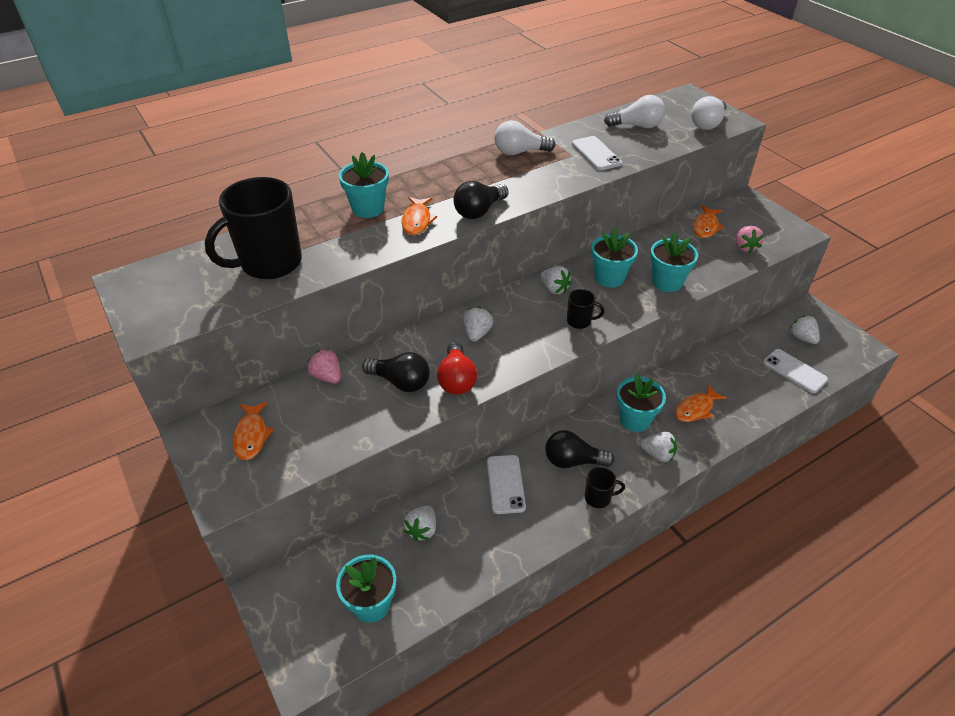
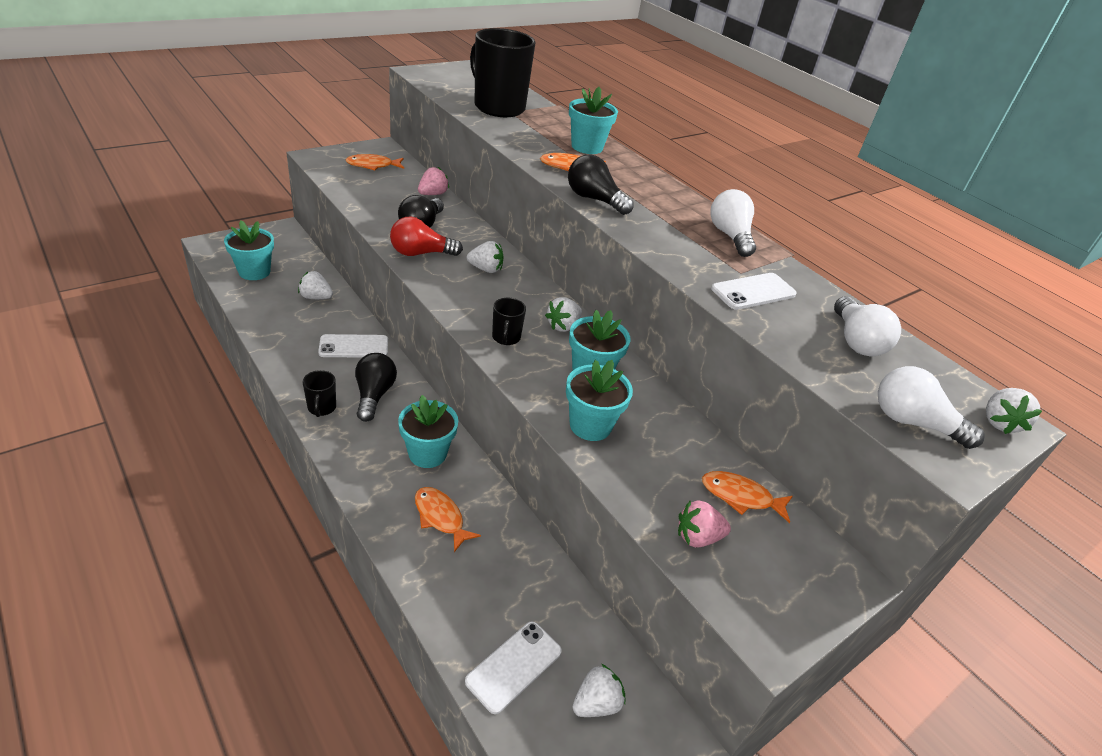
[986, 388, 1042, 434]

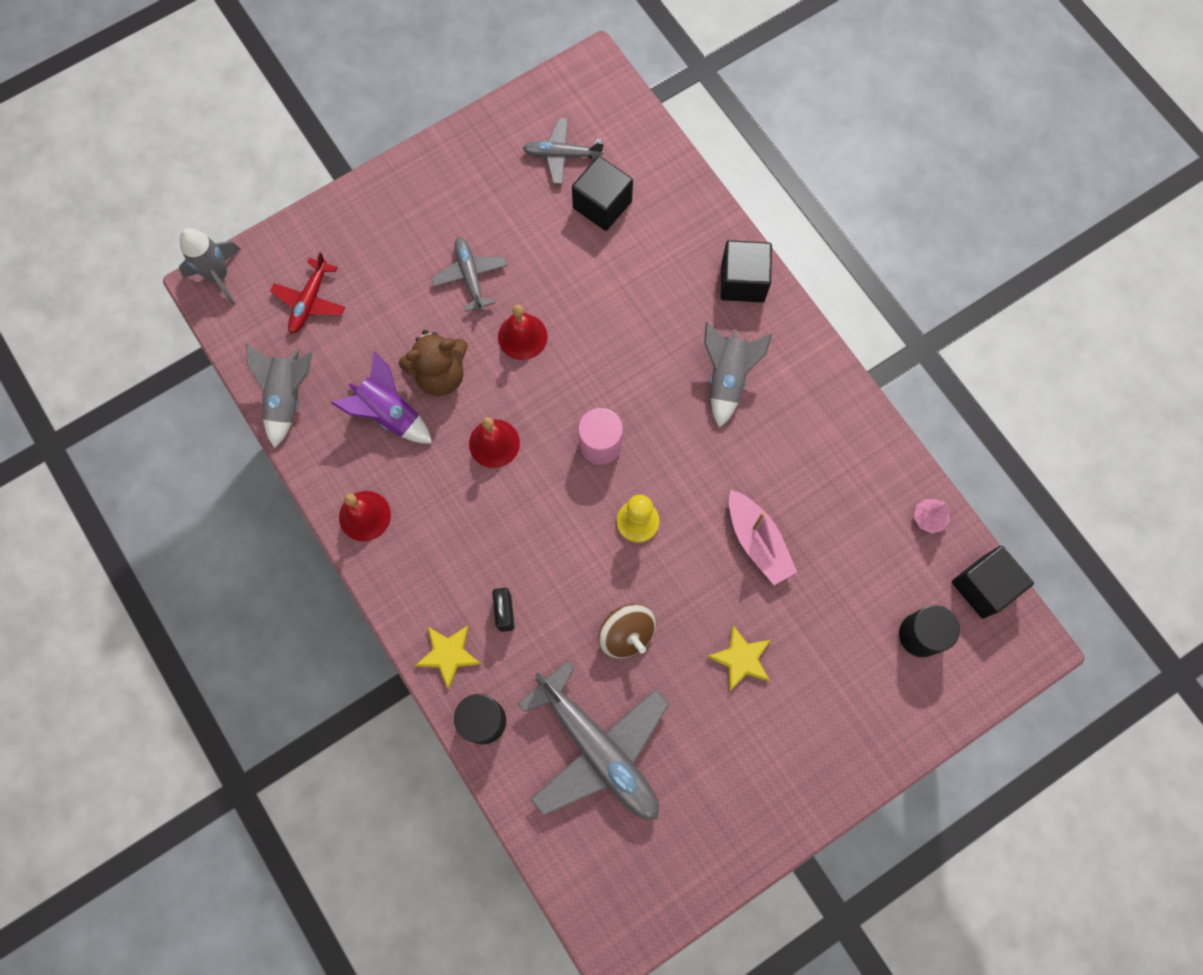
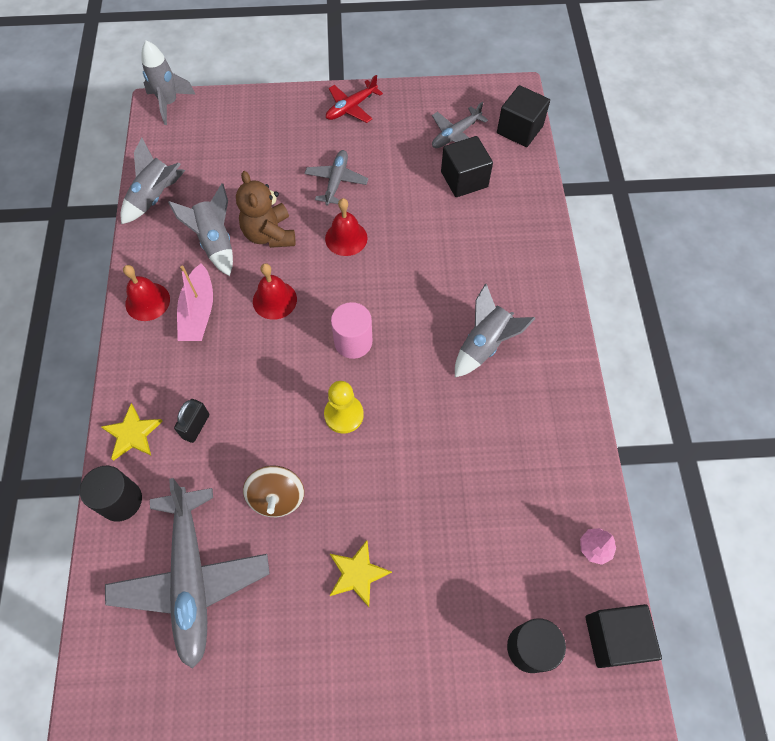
[326, 75, 383, 123]
[168, 183, 233, 276]
[236, 171, 295, 248]
[432, 102, 488, 148]
[497, 85, 550, 147]
[177, 263, 213, 341]

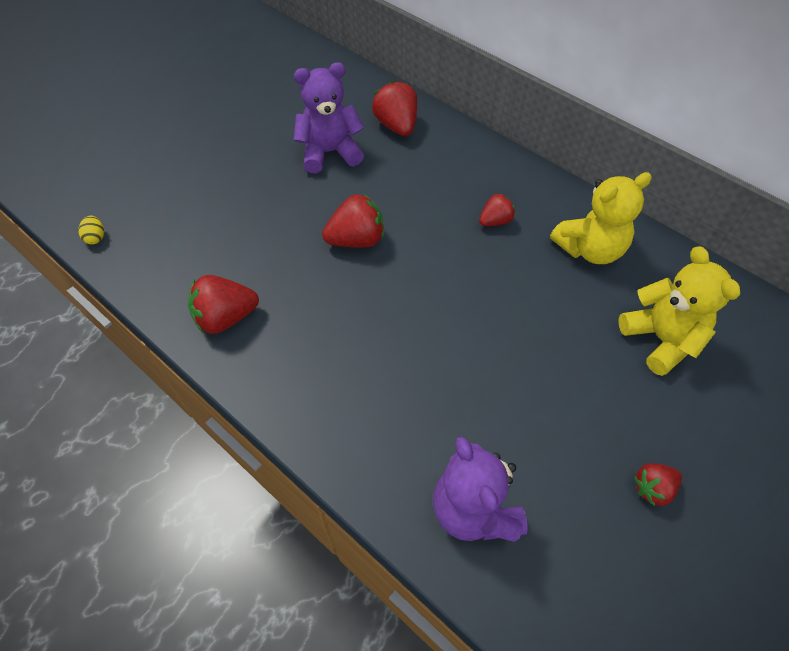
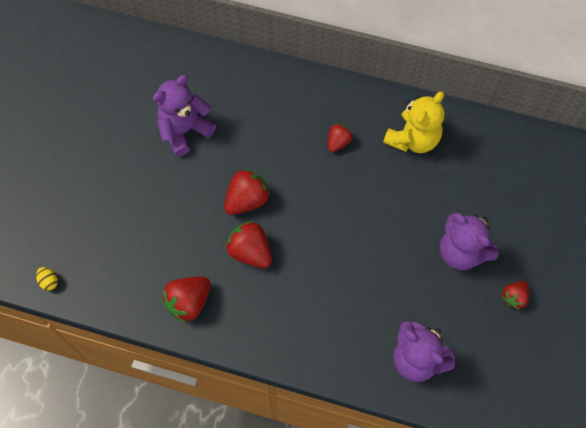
[225, 221, 272, 268]
[618, 246, 740, 376] (first image)
[440, 213, 499, 270]

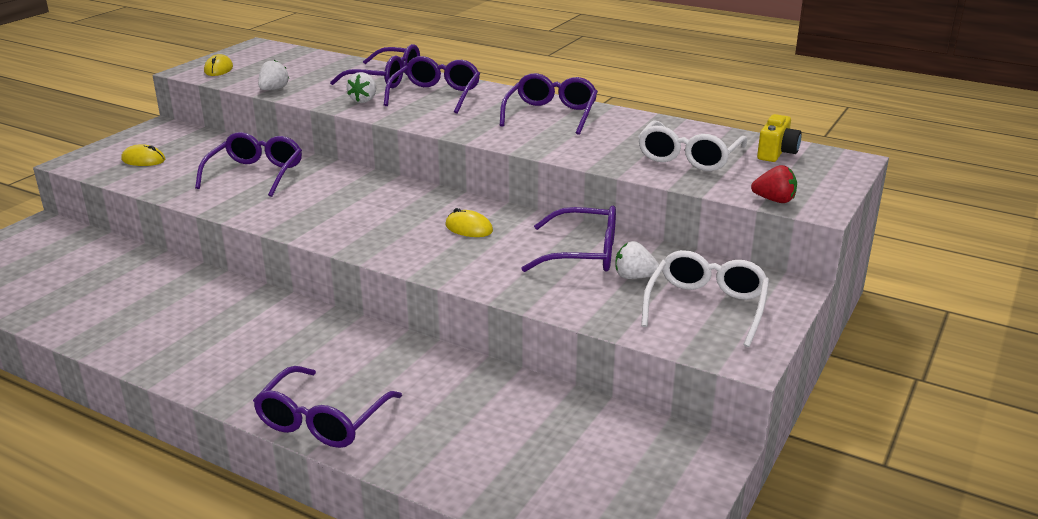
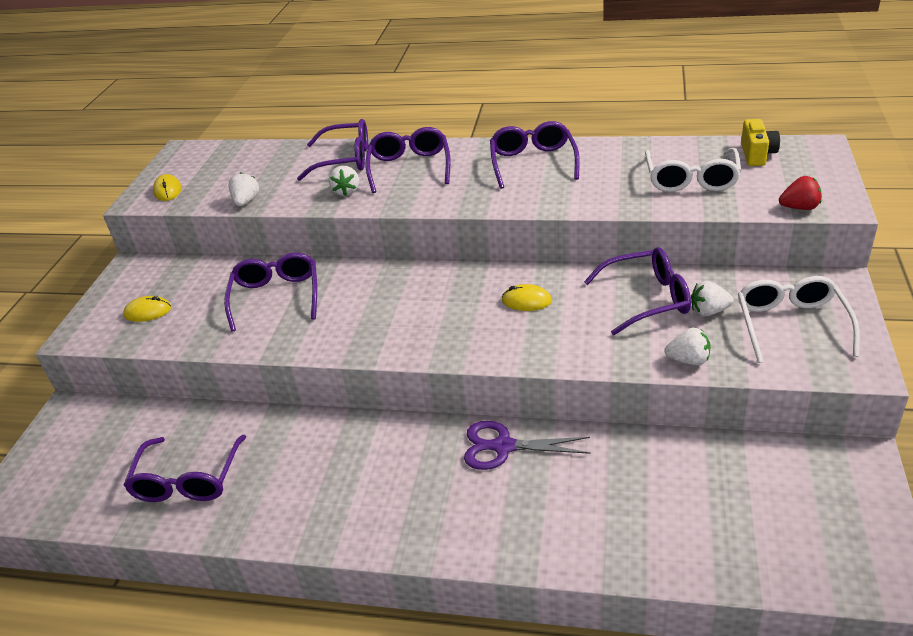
[123, 435, 246, 502]
[464, 421, 591, 470]
[665, 328, 711, 365]

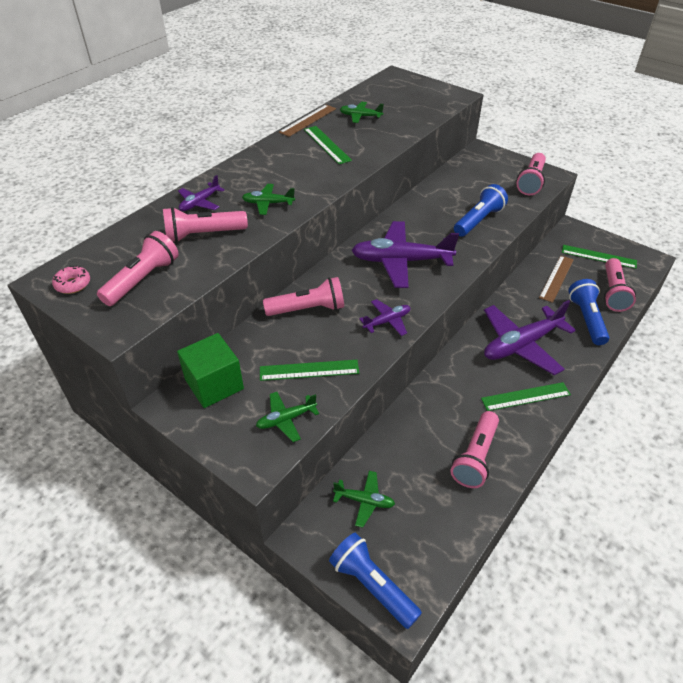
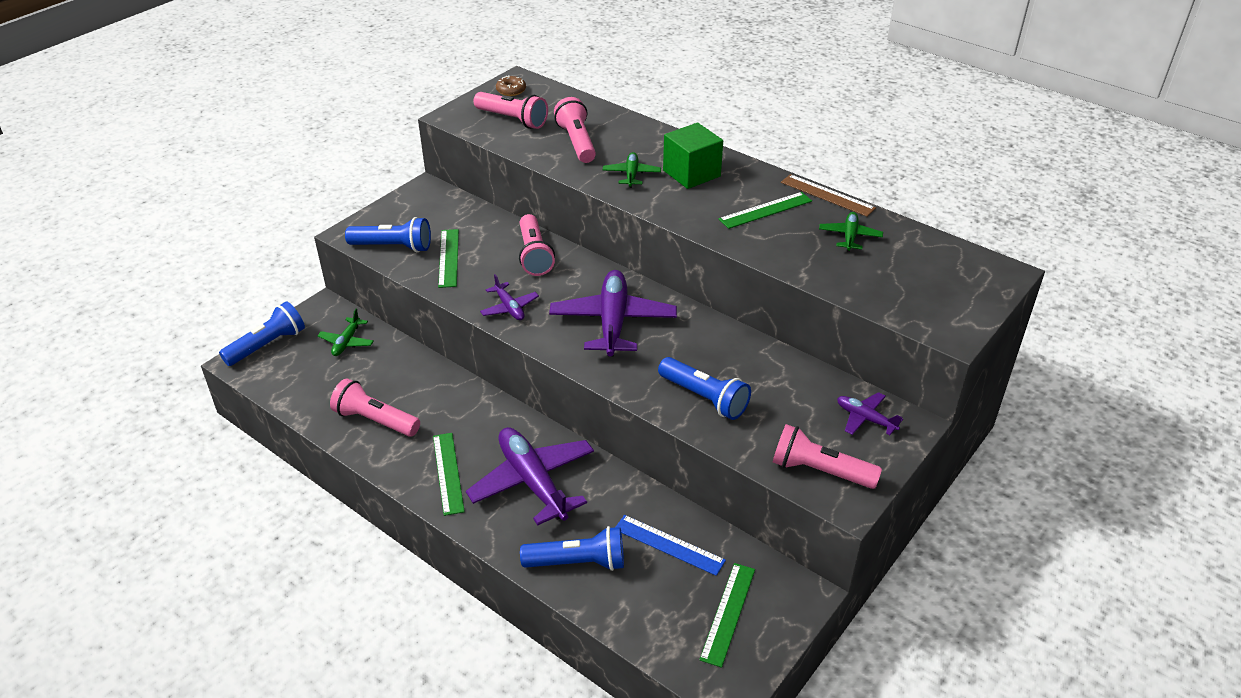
[496, 75, 526, 96]
[663, 122, 723, 189]
[837, 392, 903, 435]
[345, 217, 431, 252]
[616, 515, 726, 576]
[604, 258, 636, 312] (first image)

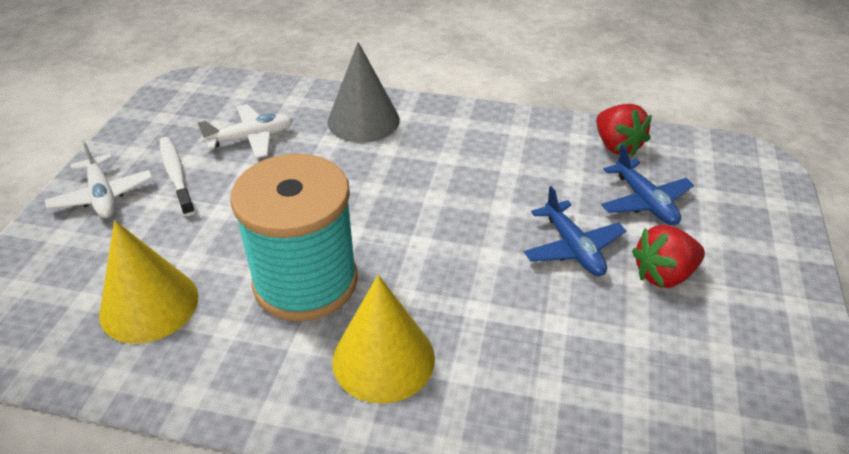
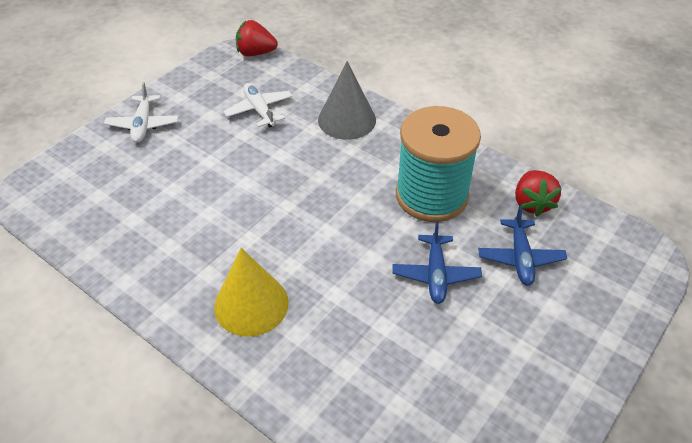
[99, 220, 199, 344] (first image)
[159, 137, 195, 216] (first image)
[224, 83, 293, 127]
[396, 106, 481, 222]
[236, 20, 278, 56]

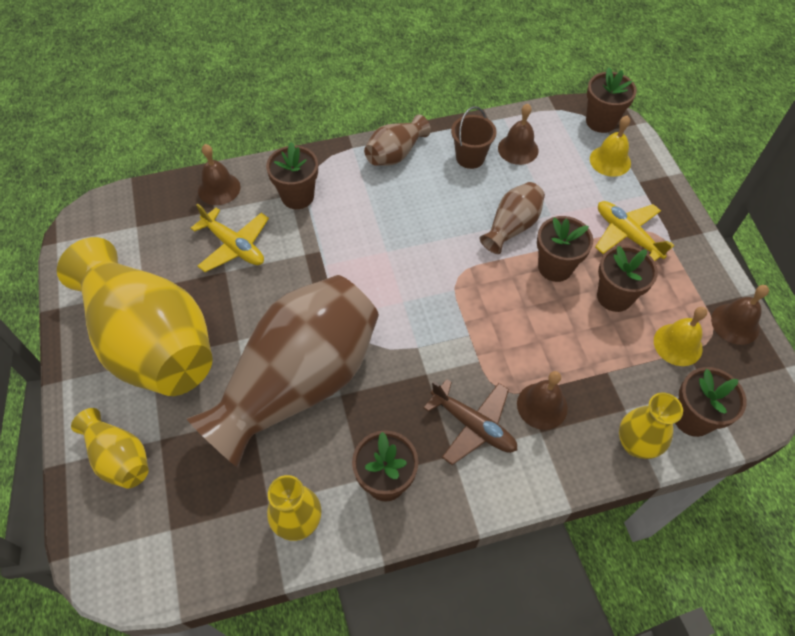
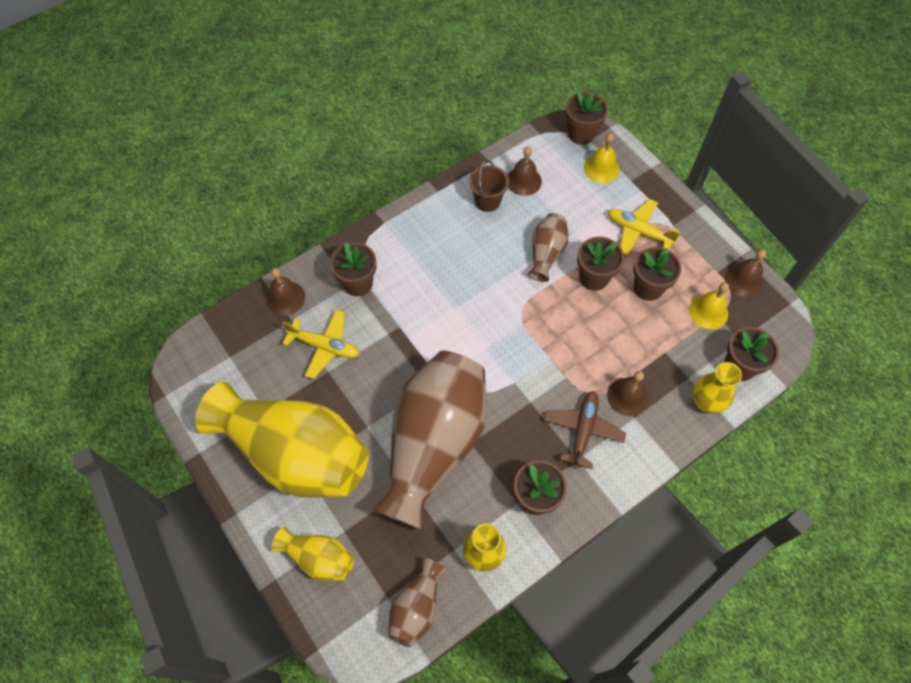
[388, 558, 447, 647]
[544, 391, 626, 469]

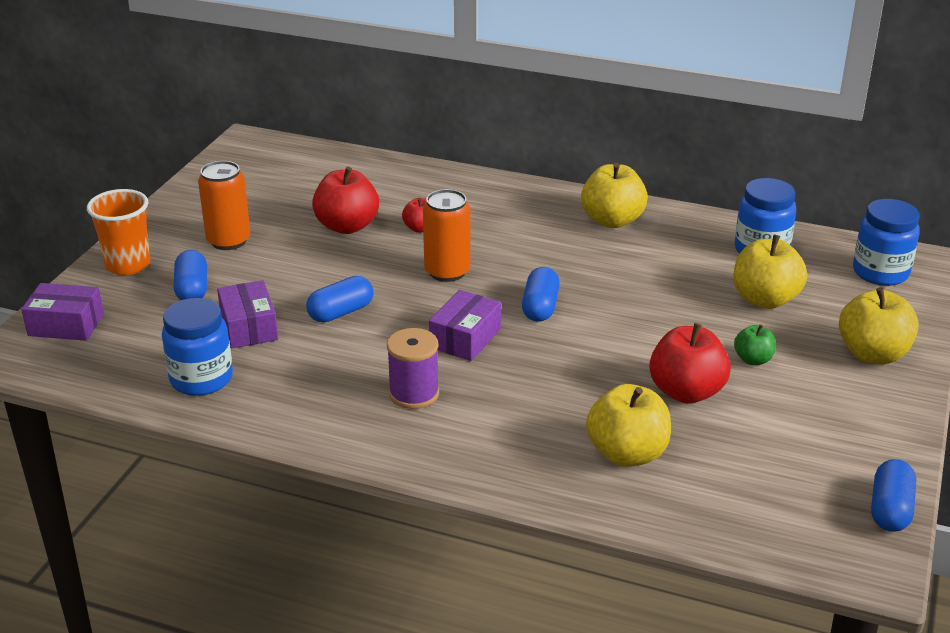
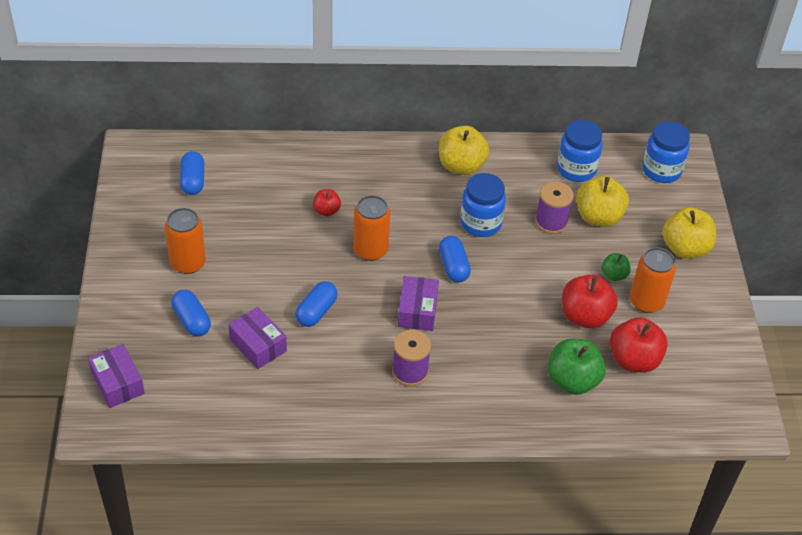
[88, 344, 145, 408]
[87, 189, 151, 275] (first image)
[460, 173, 506, 237]
[610, 317, 668, 373]
[547, 339, 606, 395]
[180, 151, 204, 195]
[535, 182, 574, 234]
[630, 247, 676, 313]

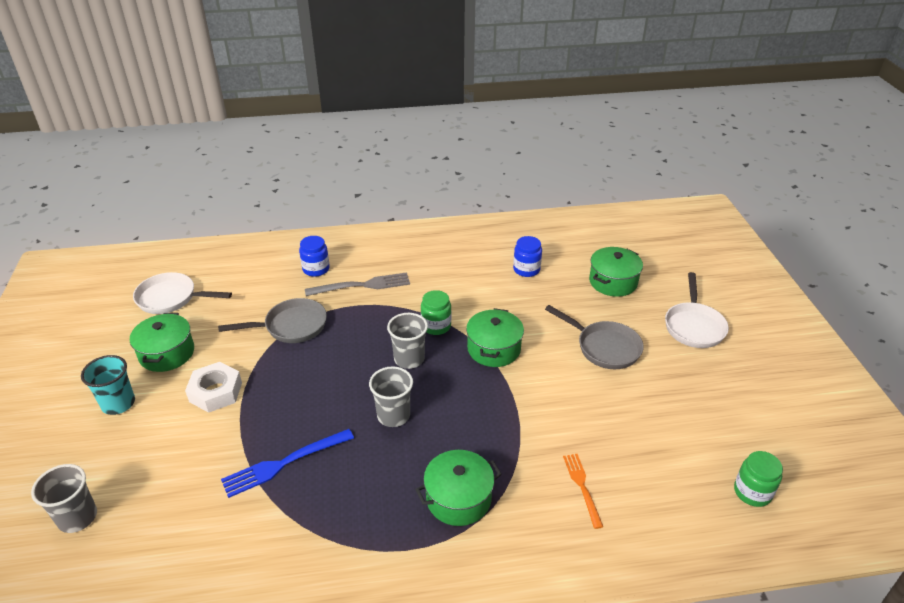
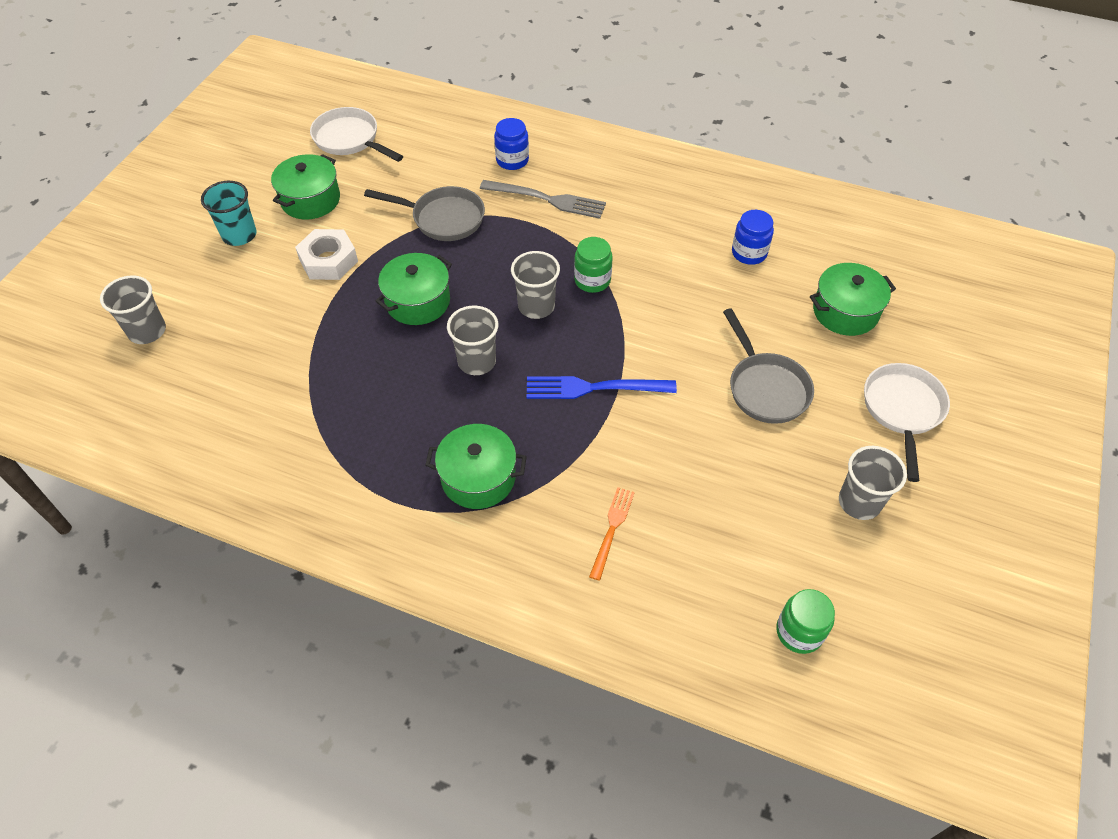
[527, 376, 677, 399]
[375, 253, 452, 325]
[864, 363, 950, 482]
[839, 446, 907, 520]

